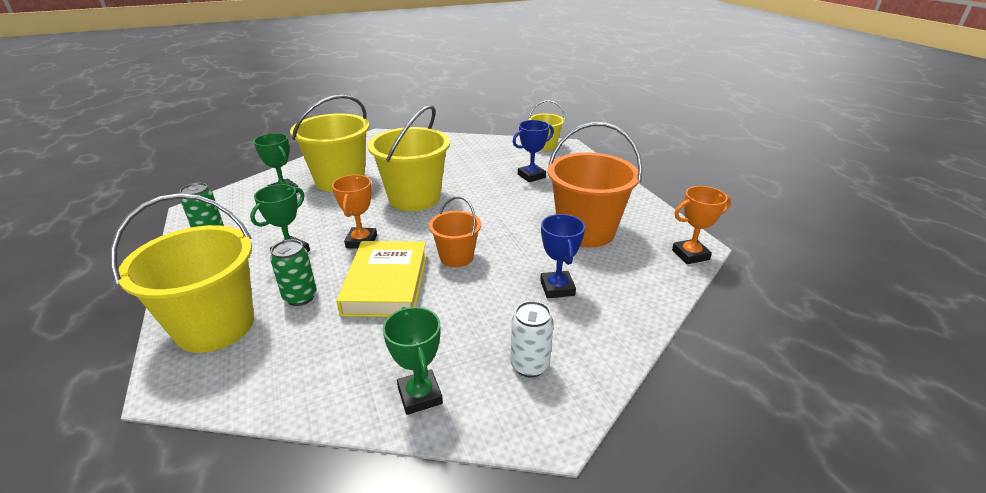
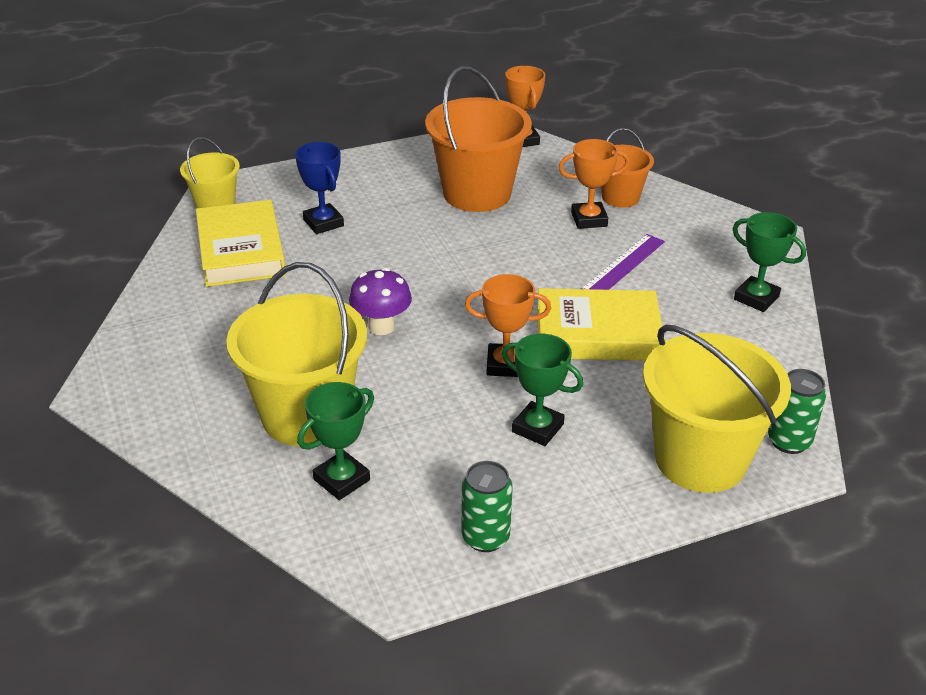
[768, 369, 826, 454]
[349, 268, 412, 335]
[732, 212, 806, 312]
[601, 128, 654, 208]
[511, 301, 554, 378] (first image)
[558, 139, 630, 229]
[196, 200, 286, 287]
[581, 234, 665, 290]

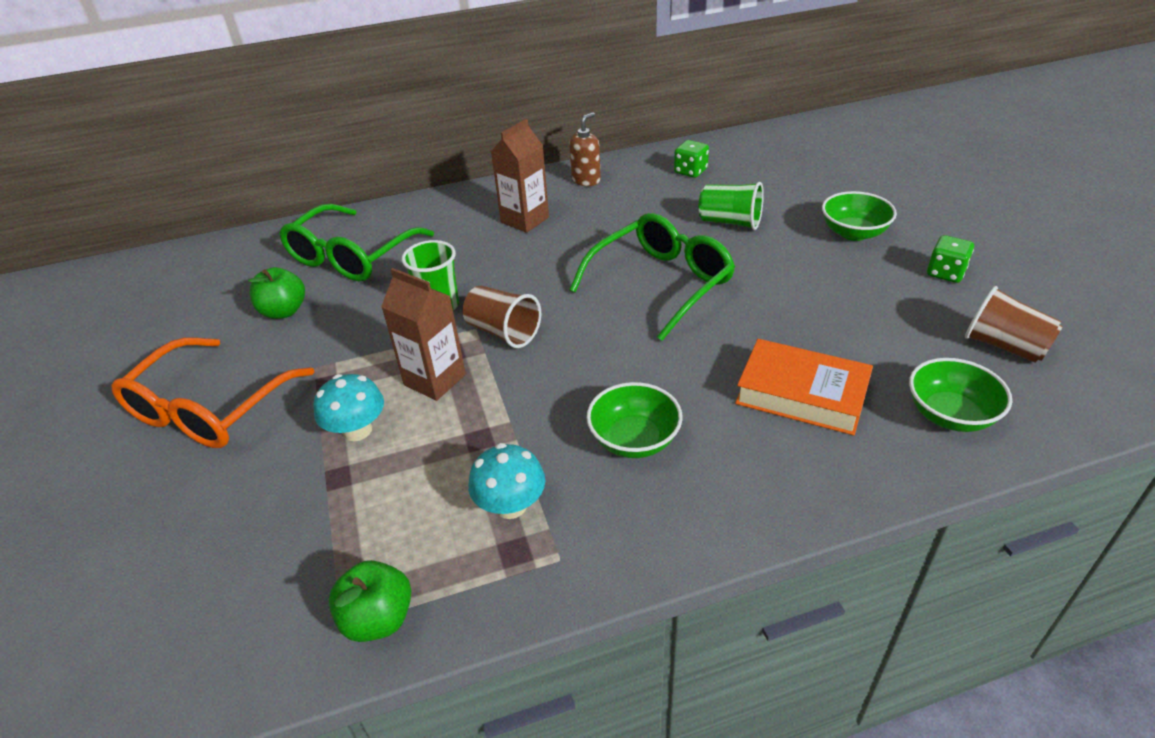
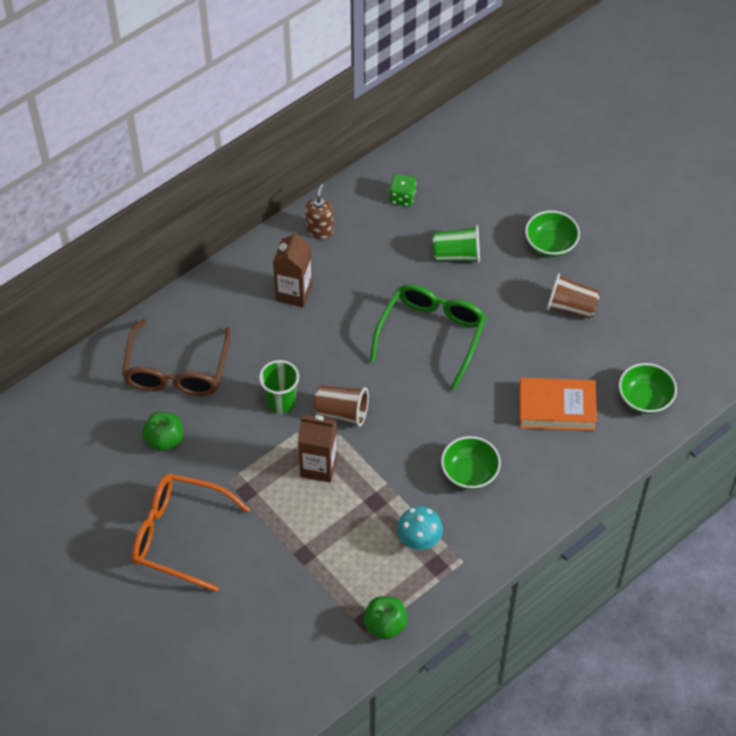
[132, 474, 250, 592]
[122, 319, 231, 396]
[313, 374, 384, 441] (first image)
[927, 235, 974, 283] (first image)
[547, 273, 600, 319]

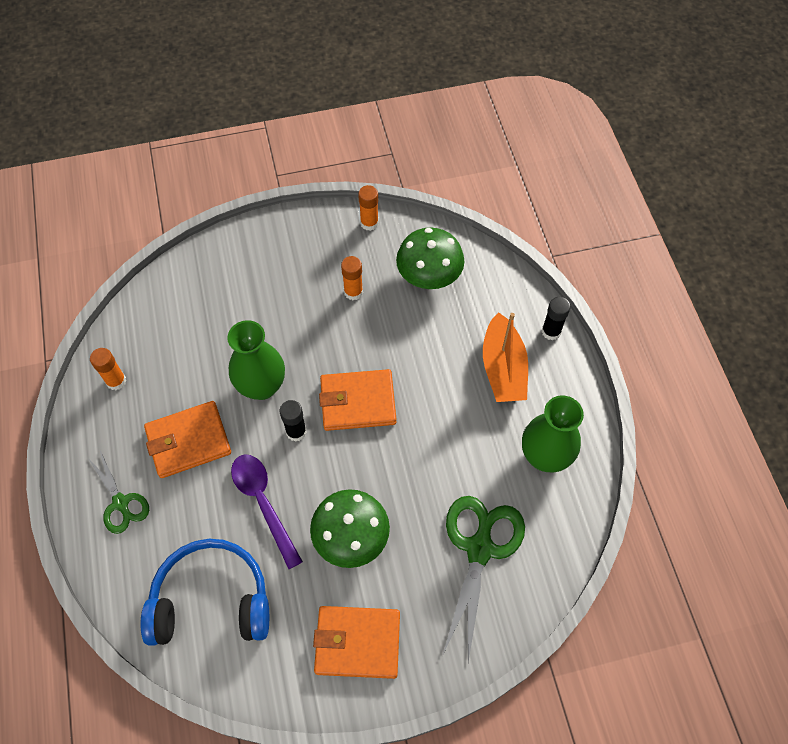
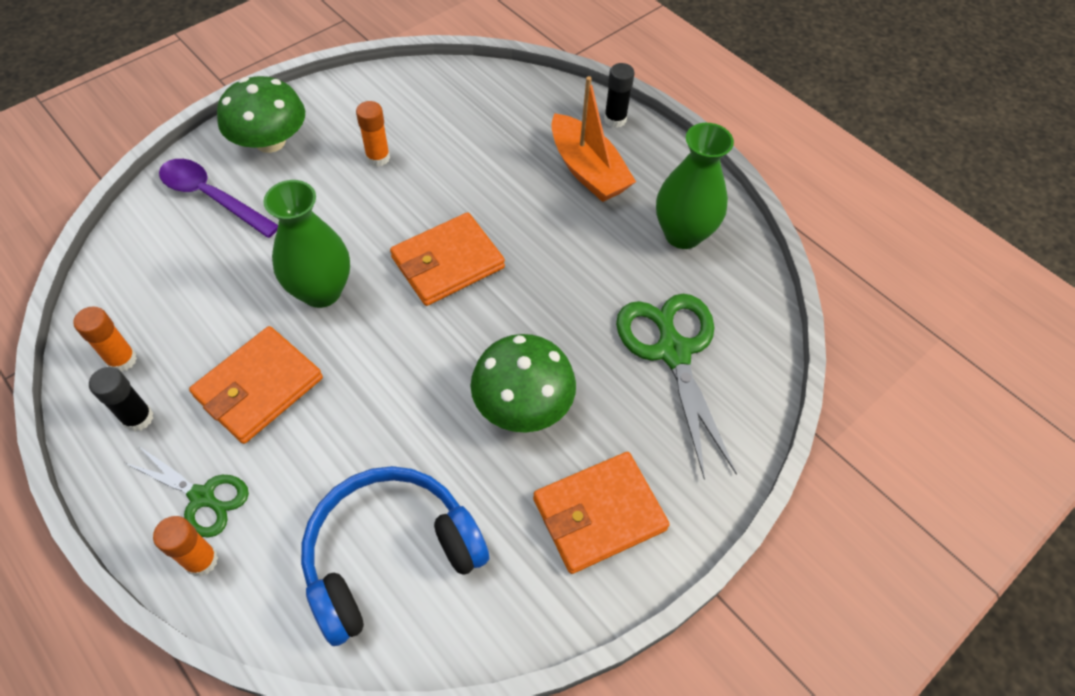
[159, 159, 278, 238]
[89, 367, 153, 432]
[153, 516, 218, 577]
[217, 76, 305, 153]

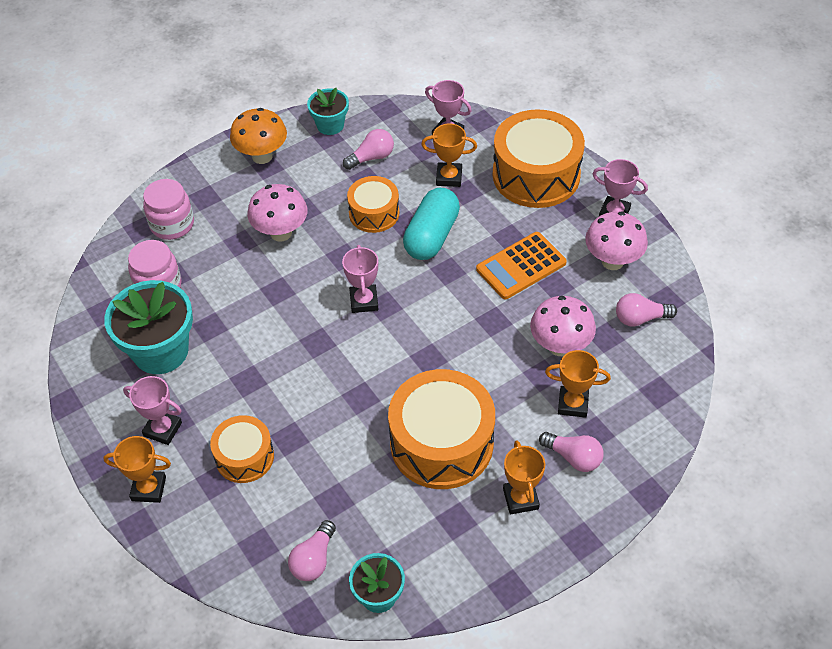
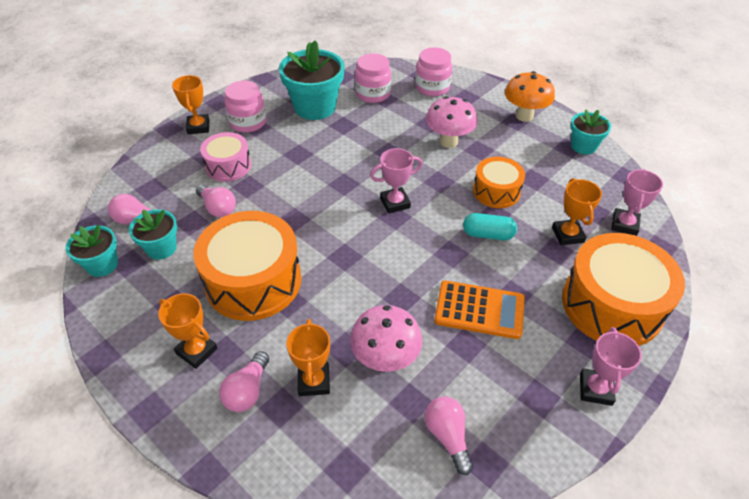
[225, 80, 266, 133]
[200, 132, 251, 181]
[196, 184, 236, 217]
[463, 213, 517, 240]
[434, 280, 525, 339]
[158, 293, 218, 369]
[585, 212, 648, 270] (first image)
[129, 209, 177, 260]

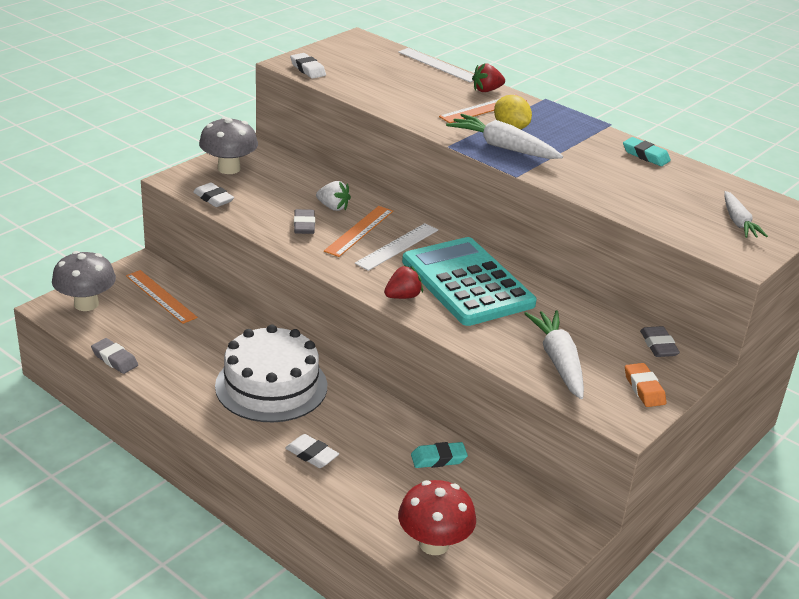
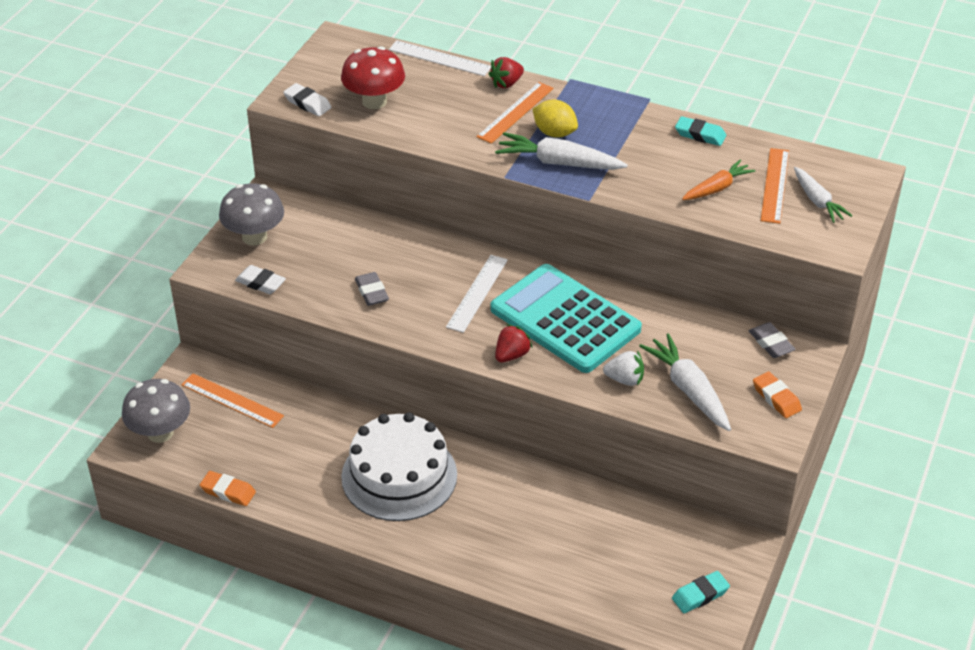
[200, 471, 256, 506]
[285, 434, 339, 468] (first image)
[603, 350, 644, 386]
[761, 148, 789, 224]
[341, 46, 405, 109]
[672, 571, 730, 613]
[682, 160, 756, 200]

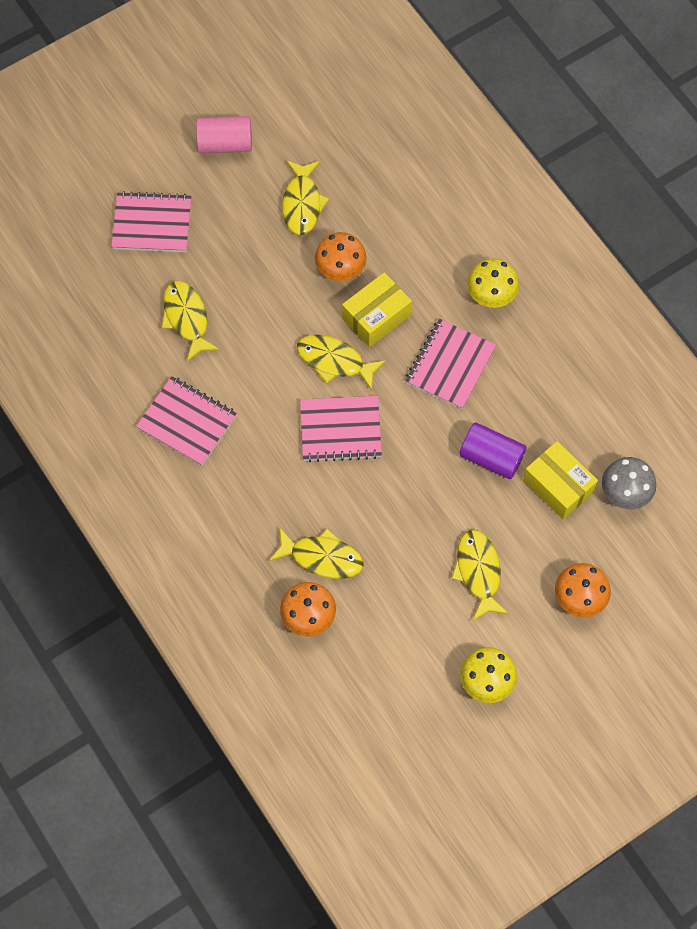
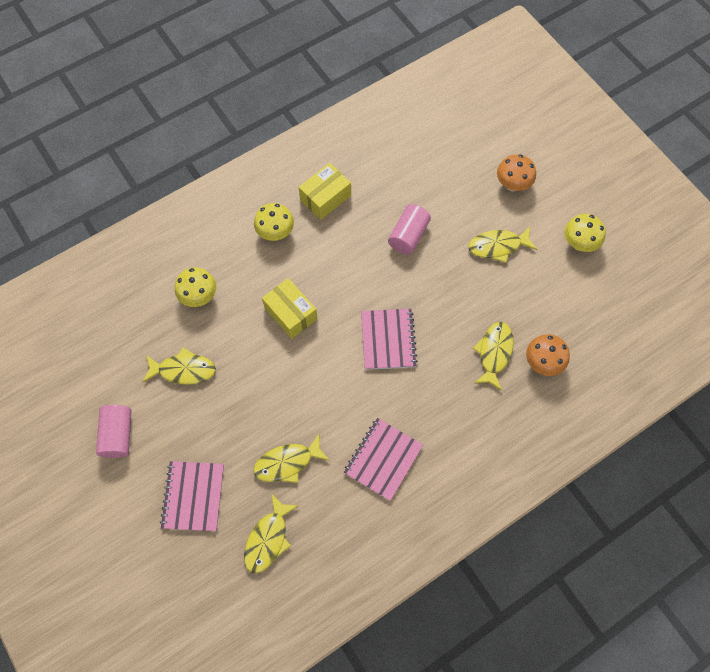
[244, 493, 299, 573]
[315, 232, 367, 281] (first image)
[405, 319, 496, 409] (first image)
[388, 204, 431, 255]
[299, 163, 351, 220]
[602, 457, 656, 510] (first image)
[175, 267, 216, 307]

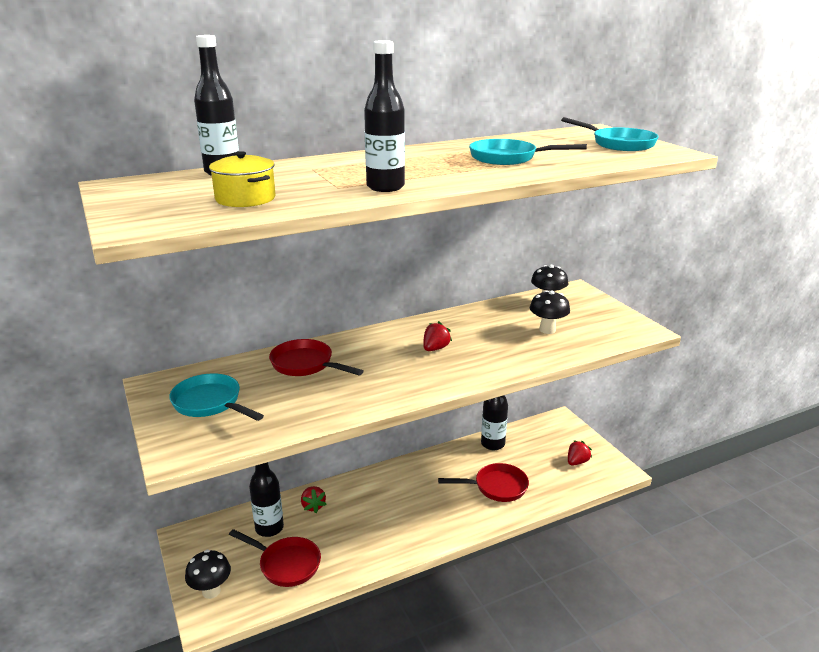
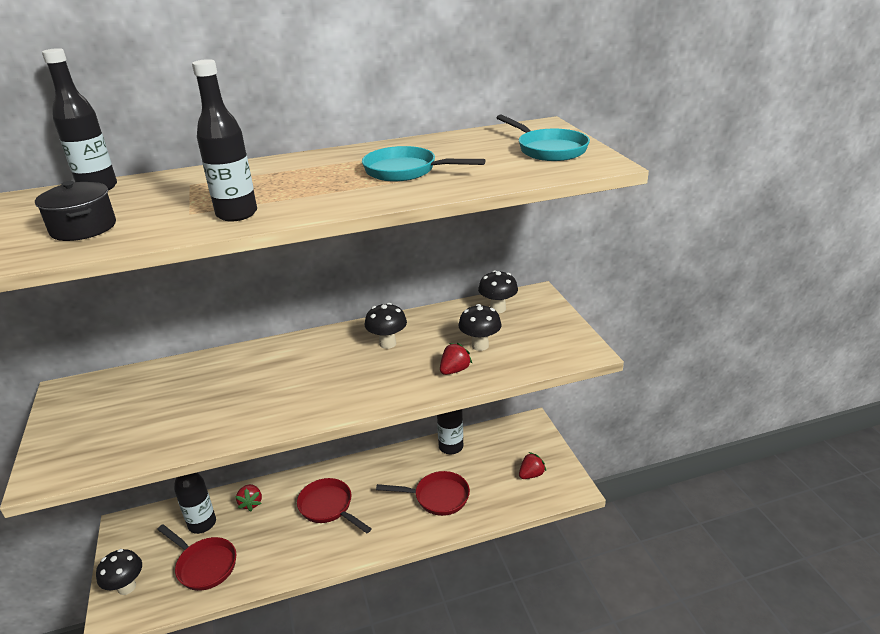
[169, 373, 264, 421] (first image)
[35, 181, 116, 241]
[297, 478, 372, 533]
[440, 343, 472, 375]
[365, 303, 407, 349]

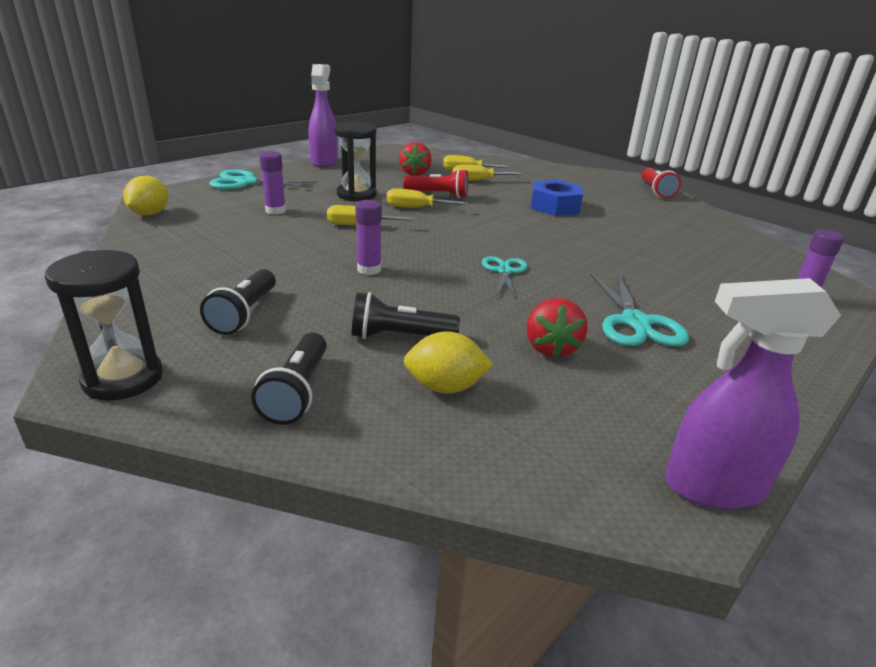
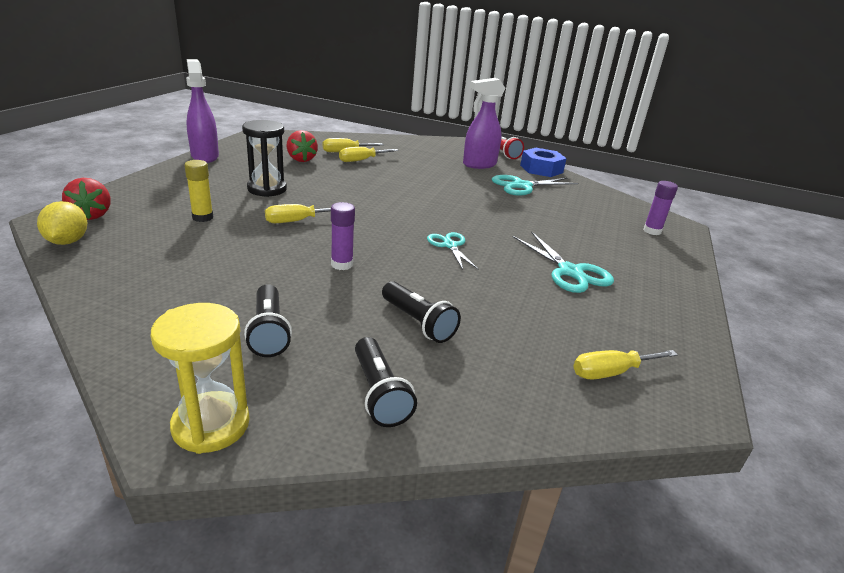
[151, 303, 250, 454]
[492, 175, 578, 196]
[184, 160, 213, 222]
[382, 281, 461, 343]
[573, 350, 678, 380]
[403, 169, 468, 198] (first image)
[404, 331, 493, 394] (first image)
[62, 178, 111, 220]
[520, 148, 567, 177]
[463, 78, 505, 169]

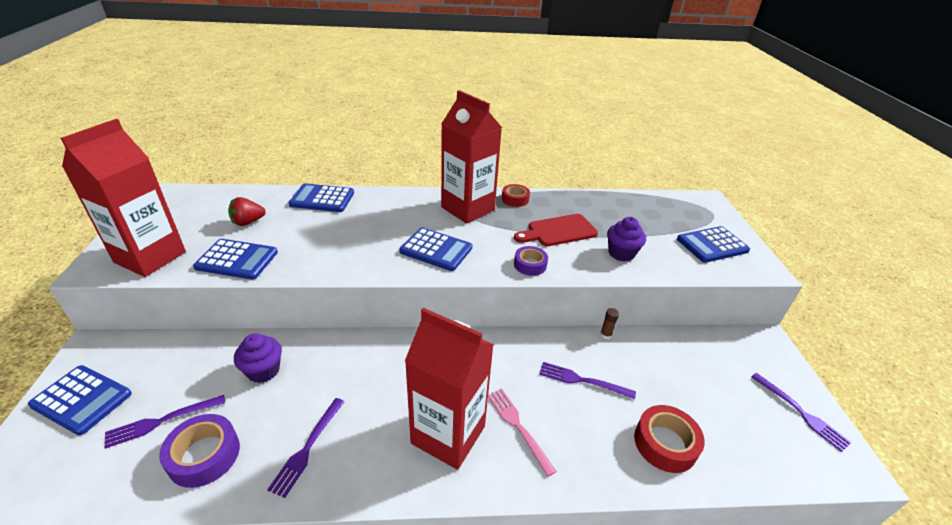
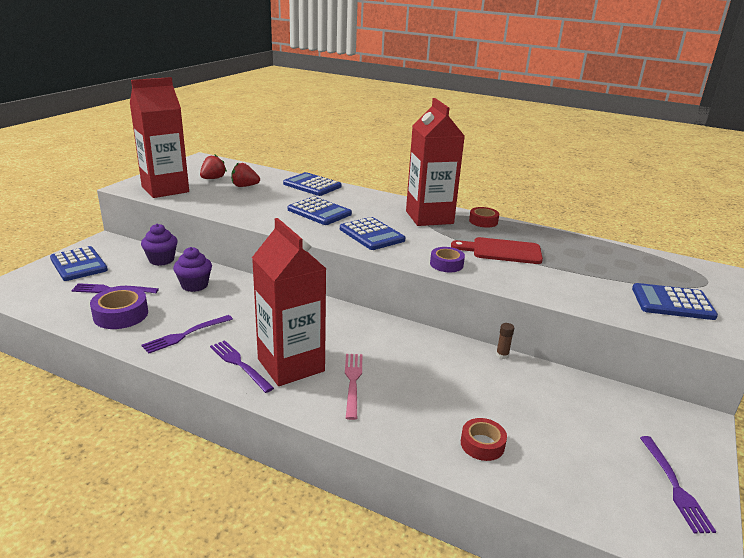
[288, 196, 352, 225]
[210, 340, 274, 393]
[141, 224, 178, 266]
[461, 418, 507, 461]
[200, 155, 227, 179]

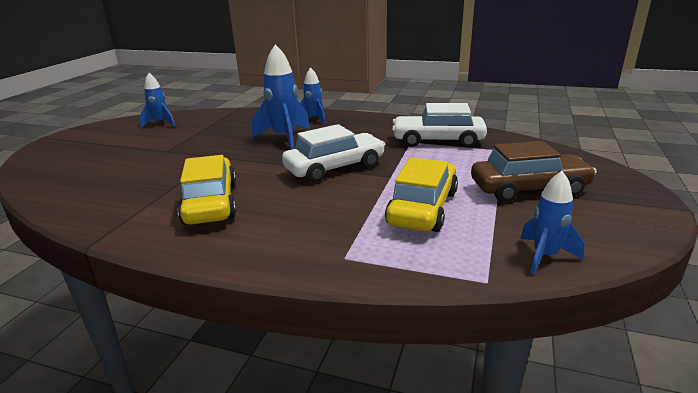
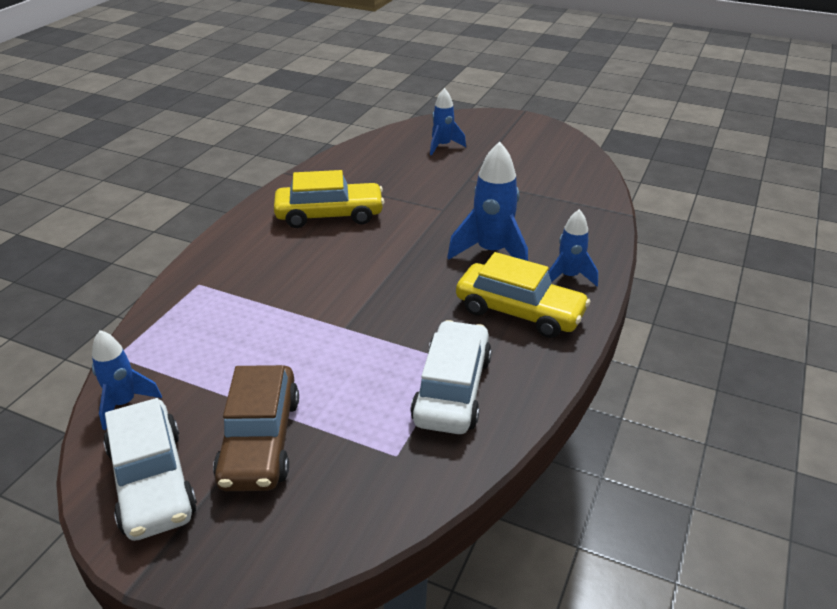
[430, 88, 466, 155]
[103, 398, 197, 541]
[456, 252, 590, 338]

